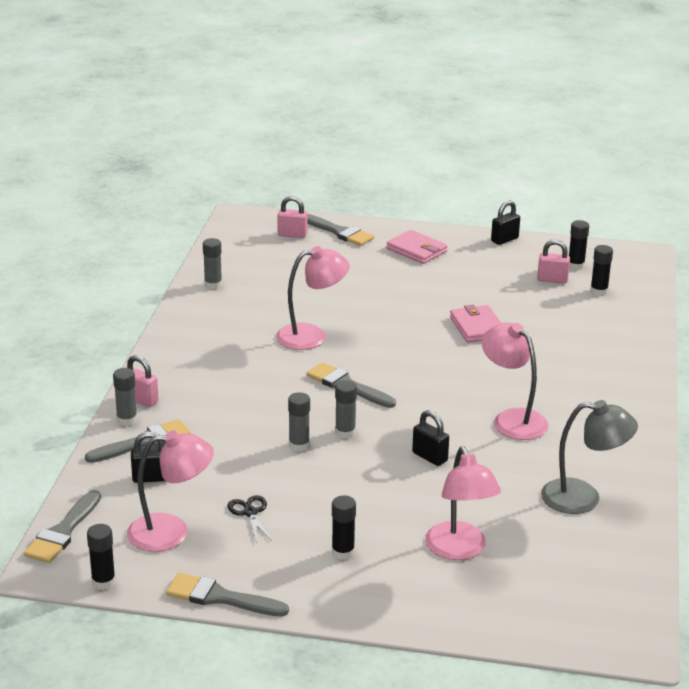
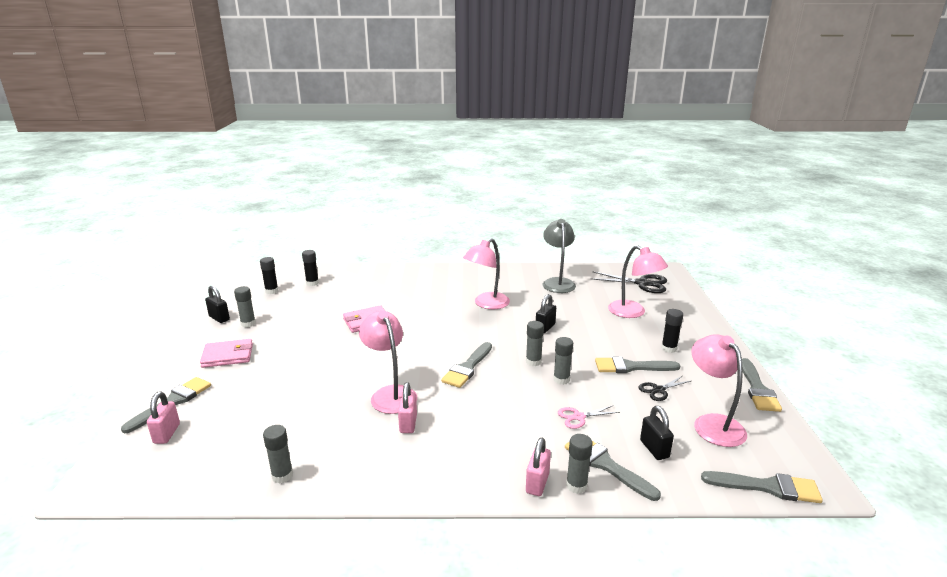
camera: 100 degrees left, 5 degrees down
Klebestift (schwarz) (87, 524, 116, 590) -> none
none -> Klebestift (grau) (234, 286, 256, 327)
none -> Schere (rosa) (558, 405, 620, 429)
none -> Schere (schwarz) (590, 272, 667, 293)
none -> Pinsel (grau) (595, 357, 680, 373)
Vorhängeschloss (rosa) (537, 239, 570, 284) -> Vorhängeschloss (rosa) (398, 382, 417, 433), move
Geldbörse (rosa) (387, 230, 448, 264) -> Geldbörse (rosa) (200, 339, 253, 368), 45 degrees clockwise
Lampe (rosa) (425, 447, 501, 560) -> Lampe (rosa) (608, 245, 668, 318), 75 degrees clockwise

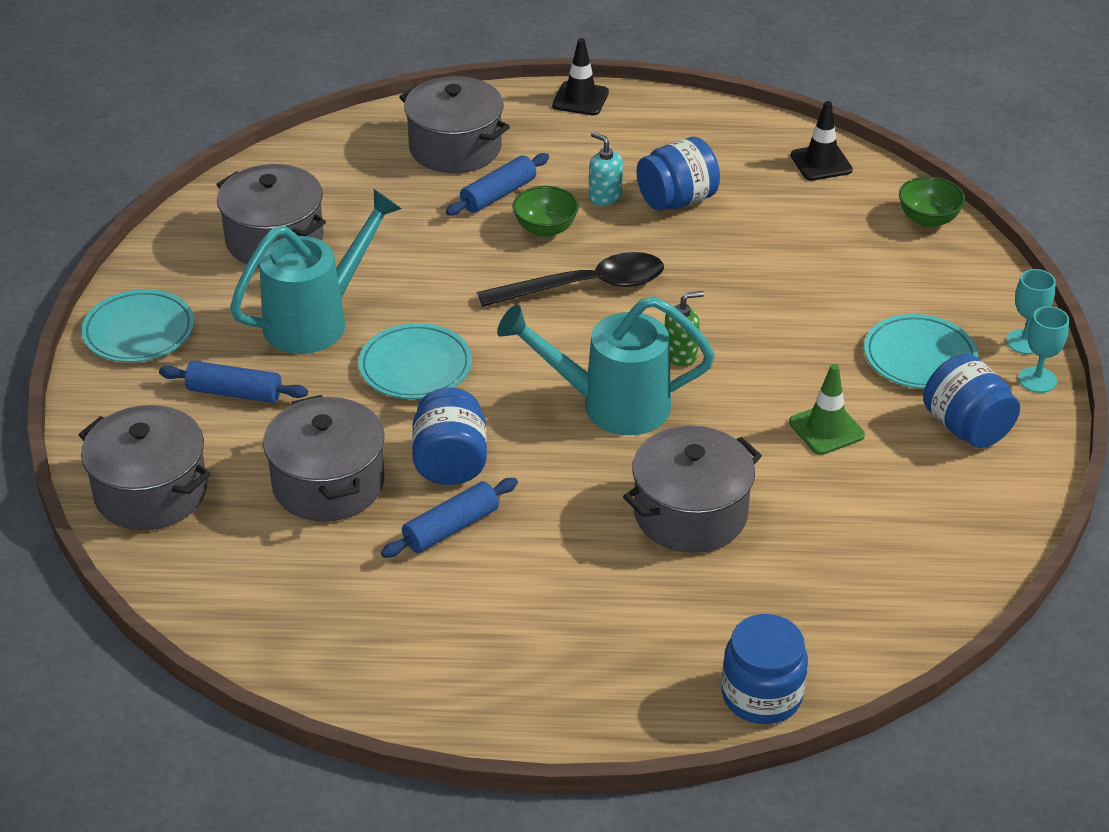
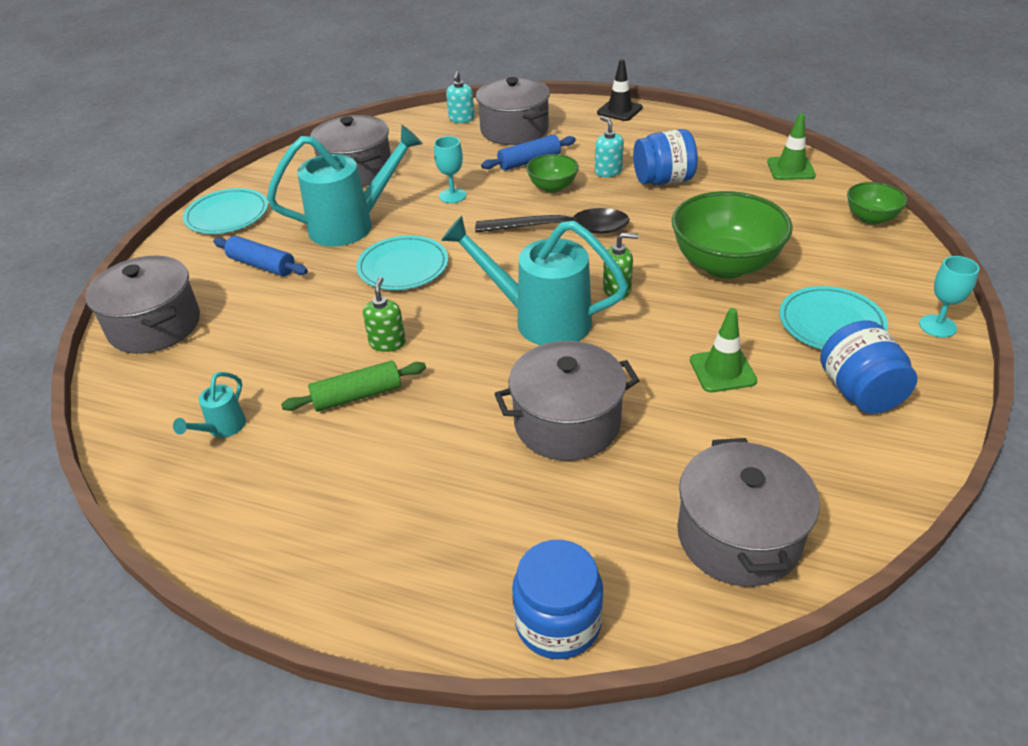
camera: 20 degrees right, 0 degrees up
none -> Gießkanne (türkis) (173, 372, 246, 437)
none -> Seifenspender (türkis) (446, 71, 475, 123)
none -> Schüssel (grün) (672, 191, 793, 279)
Kochtopf (grau) (263, 395, 384, 522) -> Kochtopf (grau) (677, 438, 819, 587), move
Kelch (türkis) (1018, 306, 1069, 393) -> Kelch (türkis) (434, 136, 466, 203), move
Einmachglas (blau) (412, 387, 487, 485) -> Seifenspender (grün) (363, 277, 406, 352)
Nudelholz (blau) (381, 478, 518, 558) -> Nudelholz (grün) (281, 361, 426, 412)
Leitkegel (schwarz) (791, 101, 853, 181) -> Leitkegel (grün) (767, 113, 816, 180)

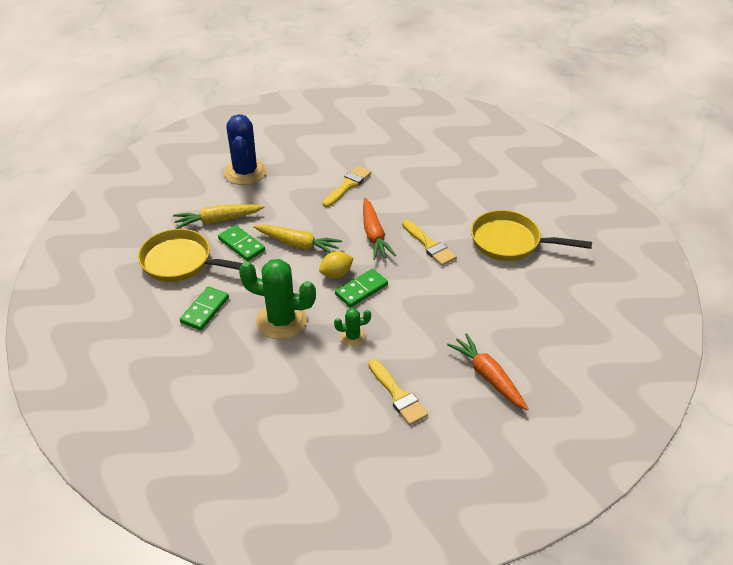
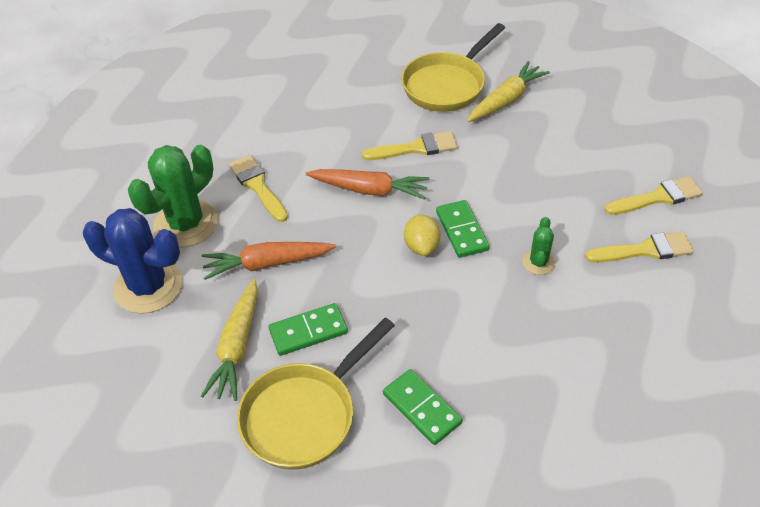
camera: 65 degrees left, 5 degrees up
none -> Pinsel (gelb) (605, 176, 703, 215)
Kaktus (grün) (239, 259, 316, 339) -> Kaktus (grün) (128, 145, 218, 247), move
Karotte (gelb) (253, 224, 342, 253) -> Karotte (gelb) (467, 61, 550, 122), move
Karotte (orange) (447, 333, 528, 410) -> Karotte (orange) (202, 242, 336, 280), move

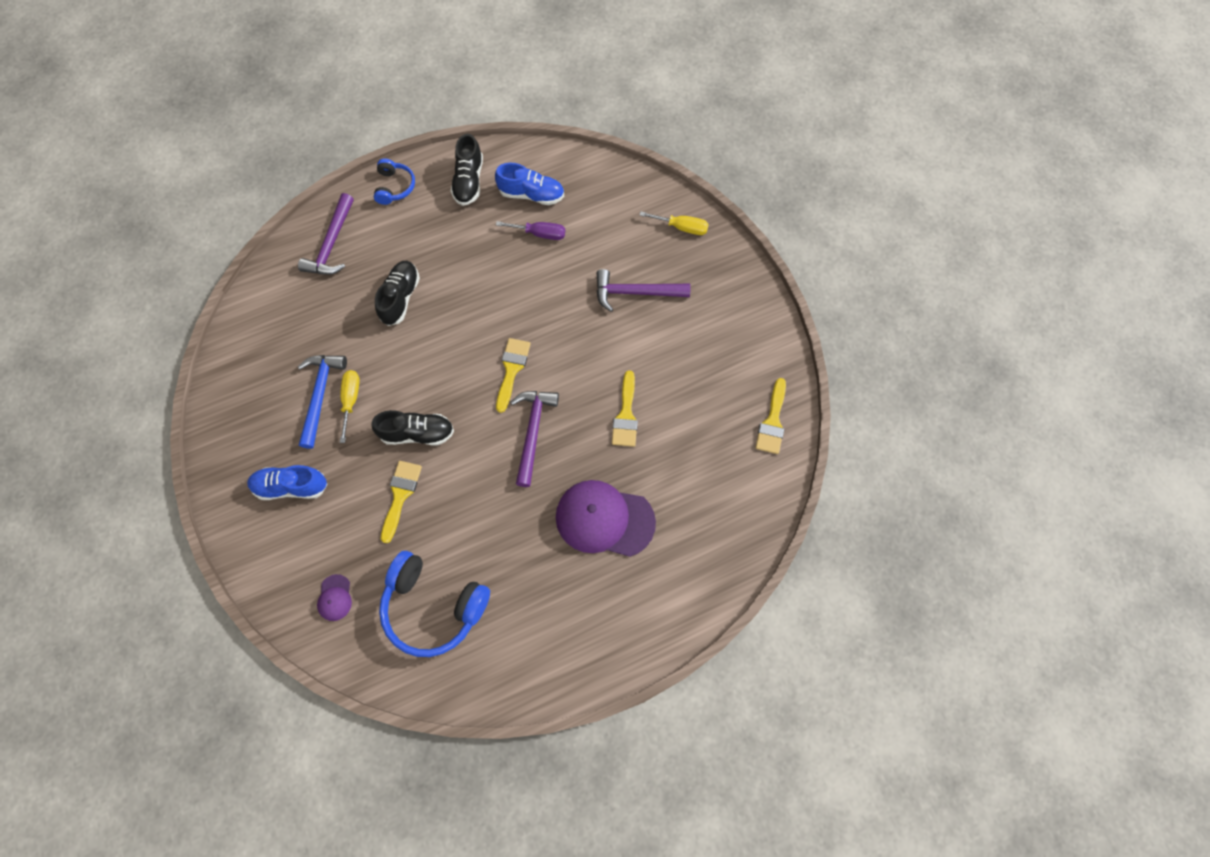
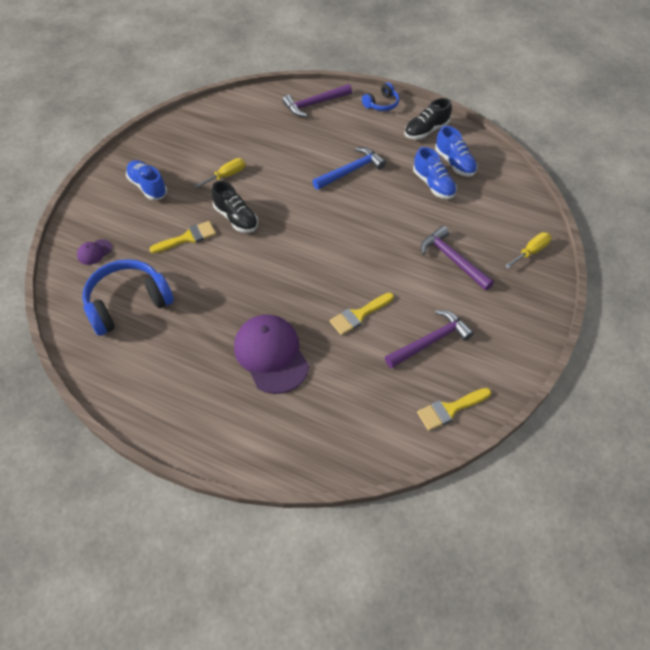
camera: 50 degrees right, 15 degrees down
Schuh (schwarz) (375, 261, 420, 326) -> none
Pinsel (gelb) (496, 338, 531, 413) -> none
Hammer (blau) (298, 355, 347, 449) -> Hammer (blau) (312, 147, 386, 190), move
Hammer (lila) (510, 391, 559, 487) -> Hammer (lila) (385, 310, 474, 368), move
Schraubenzieher (lila) (496, 221, 565, 240) -> Schuh (blau) (413, 147, 457, 199)
Kopfhörer (blau) (379, 551, 490, 657) -> Kopfhörer (blau) (82, 259, 174, 336), 75 degrees clockwise
Schraubenzieher (gelb) (639, 211, 709, 235) -> Schraubenzieher (gelb) (505, 232, 551, 269), 105 degrees counterclockwise

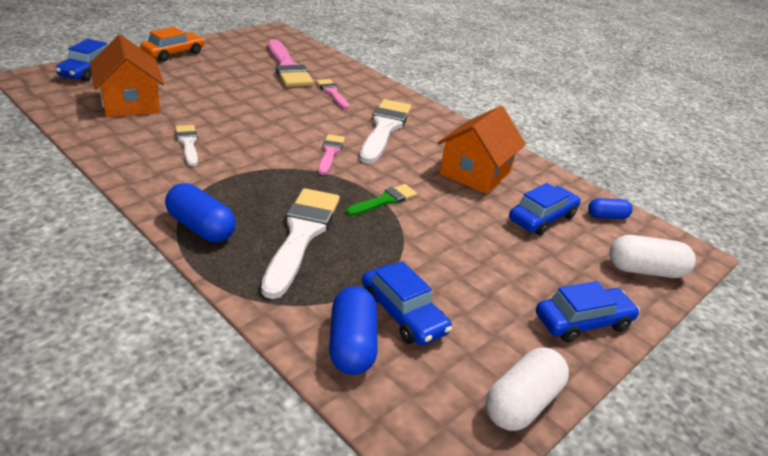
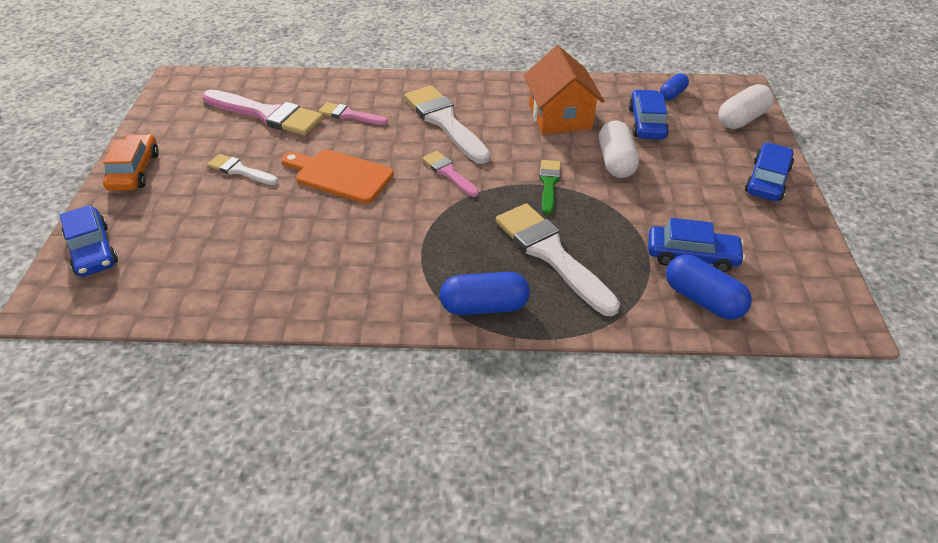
camera: 40 degrees left, 10 degrees up
Haus (orange) (90, 35, 164, 117) -> none
none -> Schneidebrett (orange) (281, 149, 394, 203)
Pinsel (weiß) (175, 125, 198, 166) -> Pinsel (weiß) (207, 154, 278, 185), move
Kapsel (weiß) (486, 347, 569, 431) -> Kapsel (weiß) (599, 120, 639, 178), move

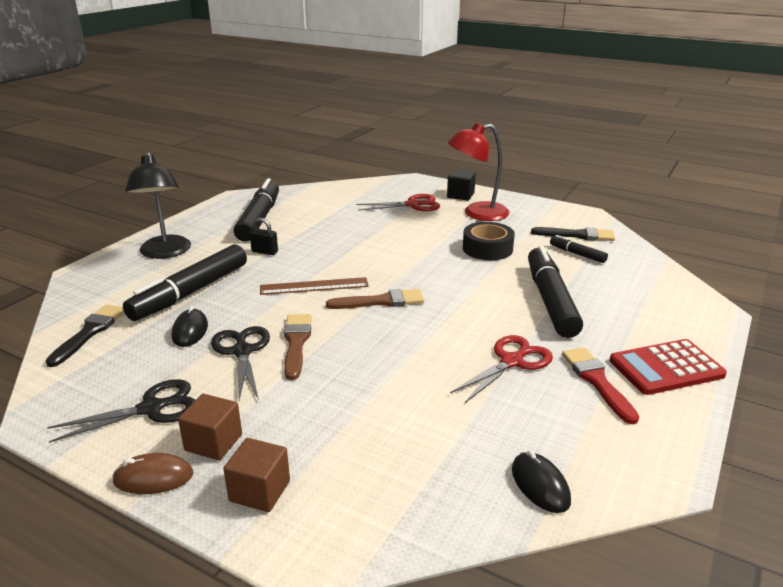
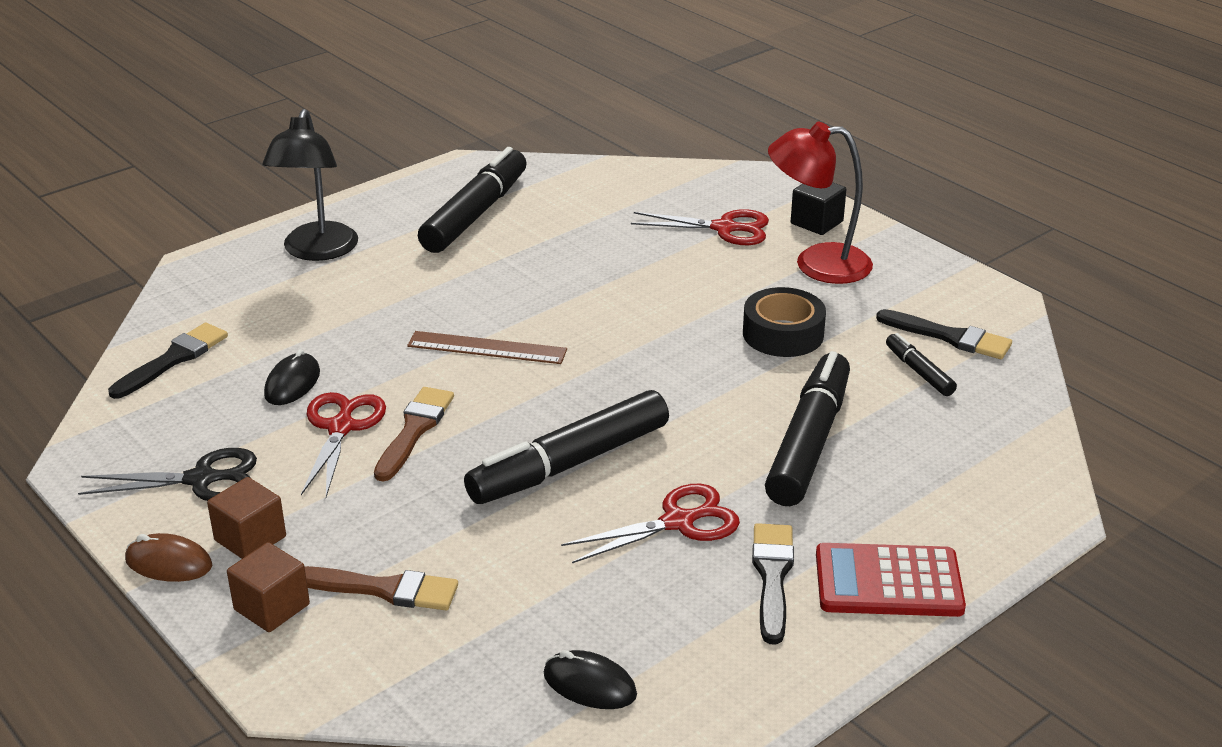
camera: 20 degrees right, 5 degrees up
Vorhängeschloss (schwarz) (249, 218, 278, 255) -> none
Filzstift (schwarz) (123, 245, 247, 321) -> Filzstift (schwarz) (464, 390, 669, 504), move
Pinsel (braun) (326, 289, 424, 309) -> Pinsel (braun) (305, 566, 458, 610), move
Schere (schwarz) (211, 326, 270, 400) -> Schere (rot) (301, 392, 386, 497)
Pinsel (rot) (562, 348, 639, 424) -> Pinsel (schwarz) (752, 523, 794, 645)
Computermaus (schwarz) (512, 450, 571, 513) -> Computermaus (schwarz) (544, 650, 637, 709), 60 degrees counterclockwise

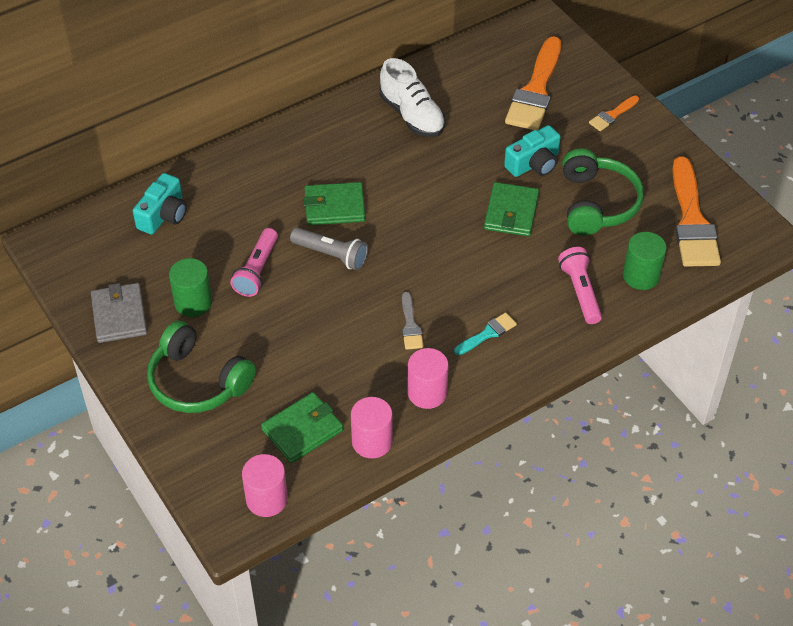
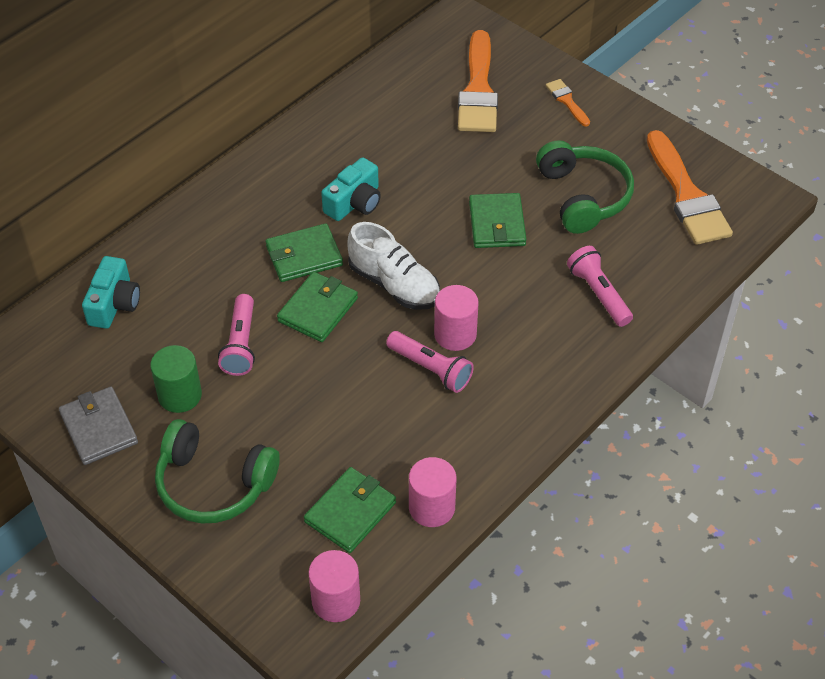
camera: 15 degrees left, 0 degrees up
Pinsel (türkis) (454, 312, 517, 355) -> none
Vollzylinder (grün) (623, 232, 667, 290) -> none
Schuh (weiß) (379, 58, 446, 137) -> Schuh (weiß) (347, 222, 440, 310), move
Vollzylinder (rosa) (407, 348, 449, 409) -> Vollzylinder (rosa) (434, 285, 479, 351), move
Kamera (türkis) (504, 125, 560, 177) -> Kamera (türkis) (321, 157, 381, 221), move
Taschenlampe (grau) (290, 227, 368, 270) -> Geldbörse (grün) (277, 272, 358, 342)
Pinsel (grau) (402, 292, 424, 350) -> Taschenlampe (rosa) (386, 331, 474, 393)
Pinsel (orange) (589, 95, 639, 131) -> Pinsel (orange) (546, 79, 590, 127), 120 degrees clockwise

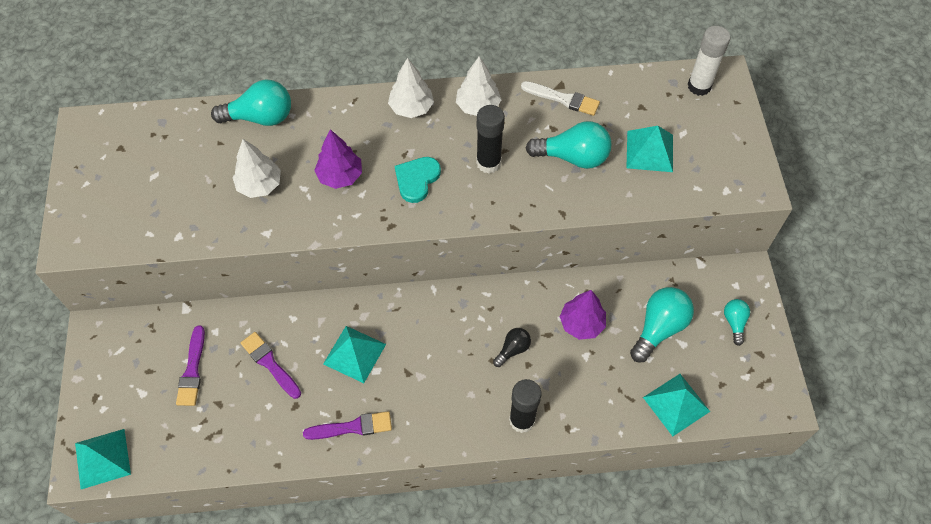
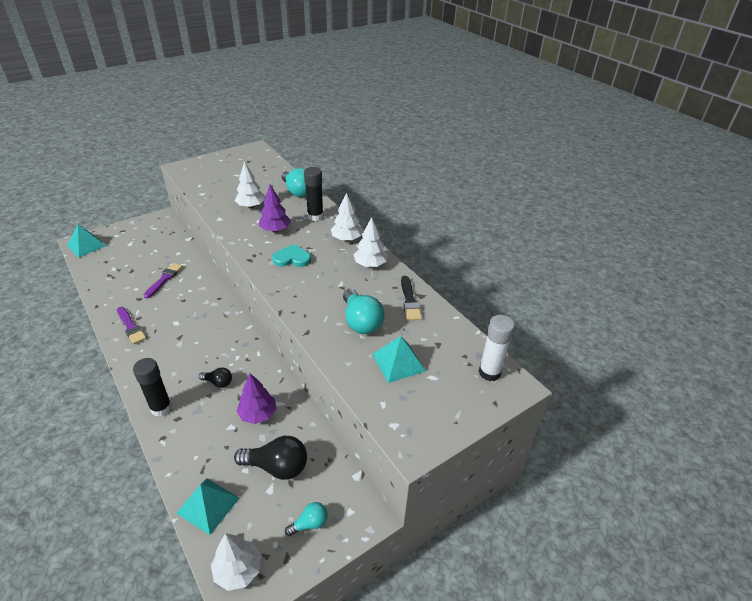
camera: 60 degrees right, 20 degrees down
Pinsel (lila) (176, 326, 205, 406) -> none
Pyramide (türkis) (323, 326, 386, 383) -> none
none -> Baum (weiß) (211, 533, 261, 591)
Klebestift (schwarz) (476, 105, 505, 173) -> Klebestift (schwarz) (304, 167, 324, 221), move
Pinsel (weiß) (521, 81, 600, 116) -> Pinsel (schwarz) (401, 276, 422, 320)
Glühbirne (türkis) (630, 287, 694, 363) -> Glühbirne (schwarz) (234, 436, 307, 480)

